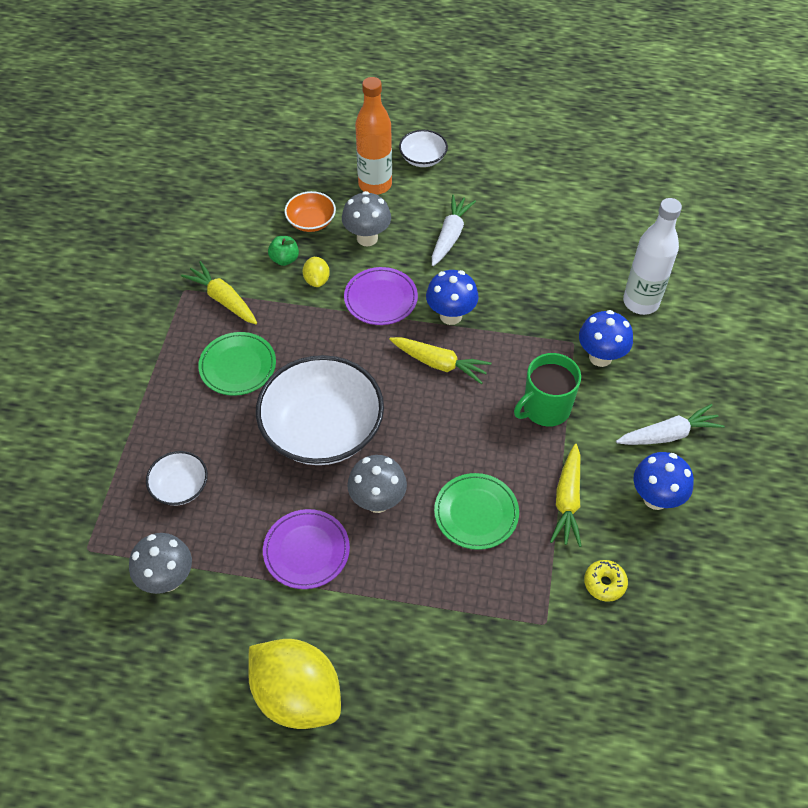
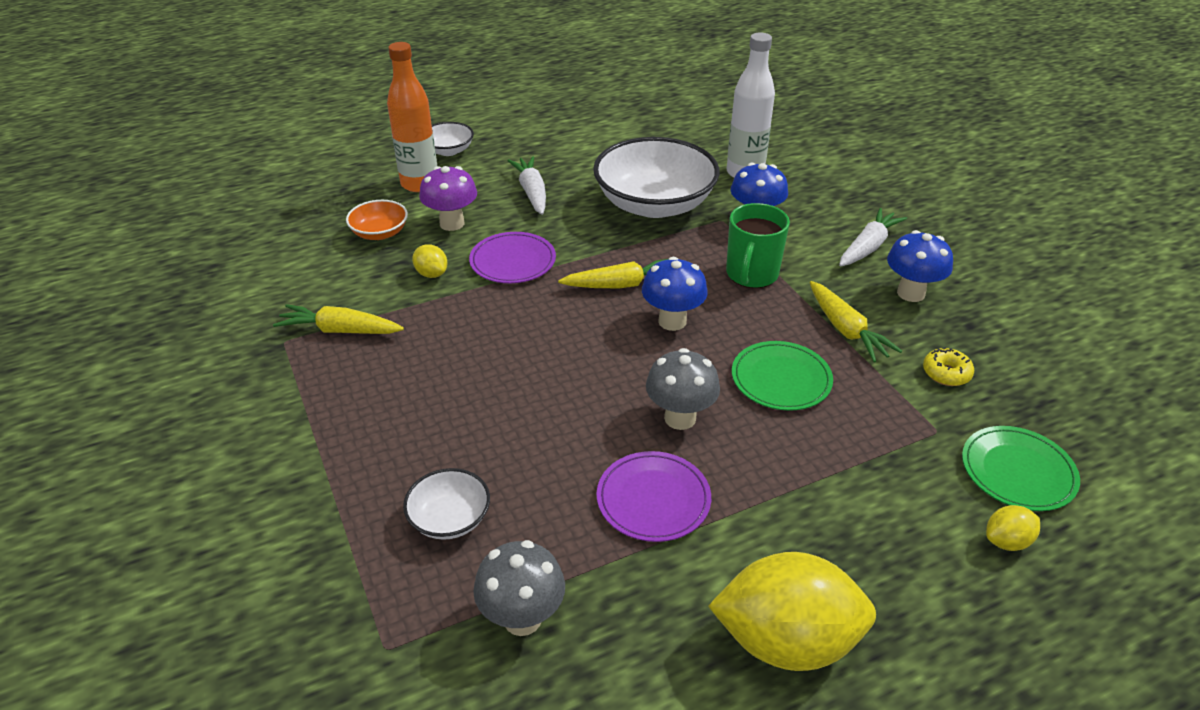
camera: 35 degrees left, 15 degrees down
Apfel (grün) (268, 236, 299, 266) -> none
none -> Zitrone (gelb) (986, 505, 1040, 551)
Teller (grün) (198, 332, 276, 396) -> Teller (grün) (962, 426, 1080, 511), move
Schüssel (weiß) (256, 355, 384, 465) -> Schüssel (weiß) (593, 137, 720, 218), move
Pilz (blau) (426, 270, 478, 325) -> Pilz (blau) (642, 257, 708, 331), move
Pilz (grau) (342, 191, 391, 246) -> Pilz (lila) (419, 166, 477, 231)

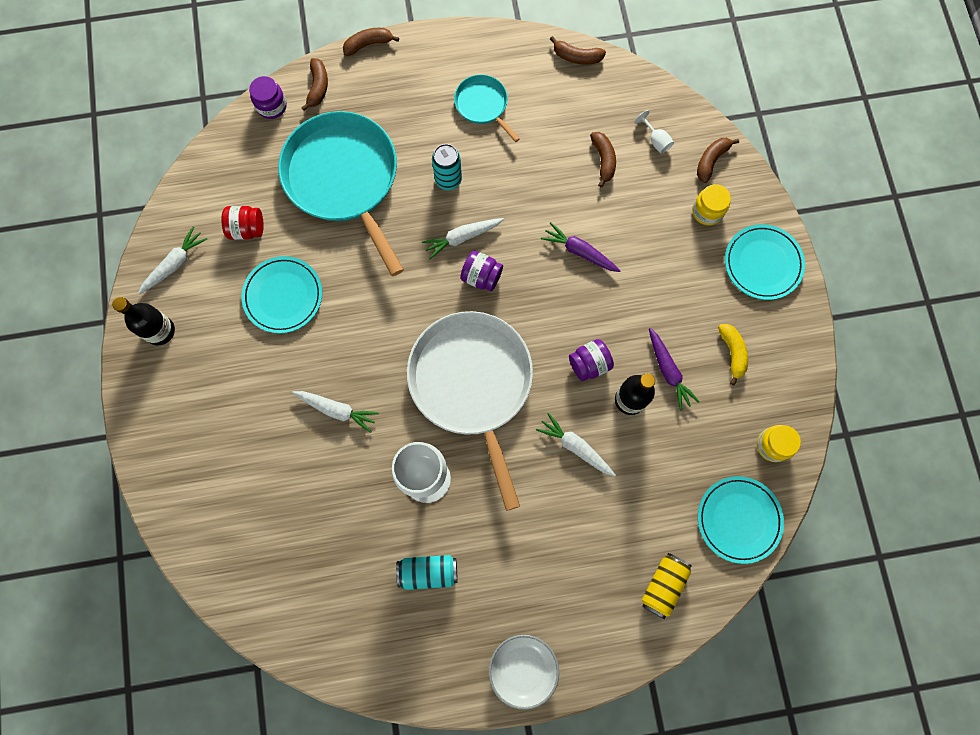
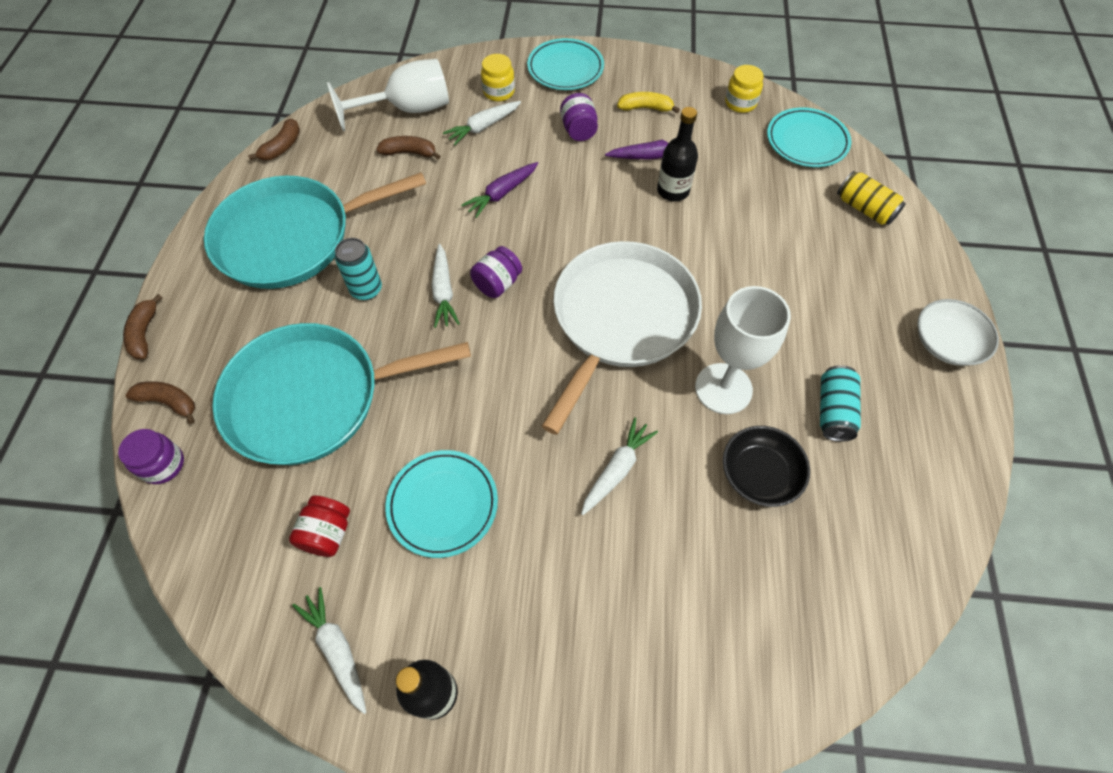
camera: 75 degrees left, 15 degrees down
Banane (braun) (697, 138, 739, 183) -> none
none -> Schüssel (schwarz) (723, 426, 810, 507)
Karotte (weiß) (536, 413, 616, 477) -> Karotte (weiß) (443, 101, 521, 145), move
Einmachglas (lila) (569, 339, 614, 381) -> Einmachglas (lila) (560, 93, 598, 141), move
Pfanne (weiß) (407, 311, 533, 511) -> Pfanne (weiß) (542, 241, 702, 435), 120 degrees clockwise
Pfanne (türkis) (454, 75, 520, 142) -> Pfanne (türkis) (204, 172, 426, 289), x2.14
Kelch (weiß) (635, 110, 674, 154) -> Kelch (weiß) (327, 59, 449, 131), x2.44

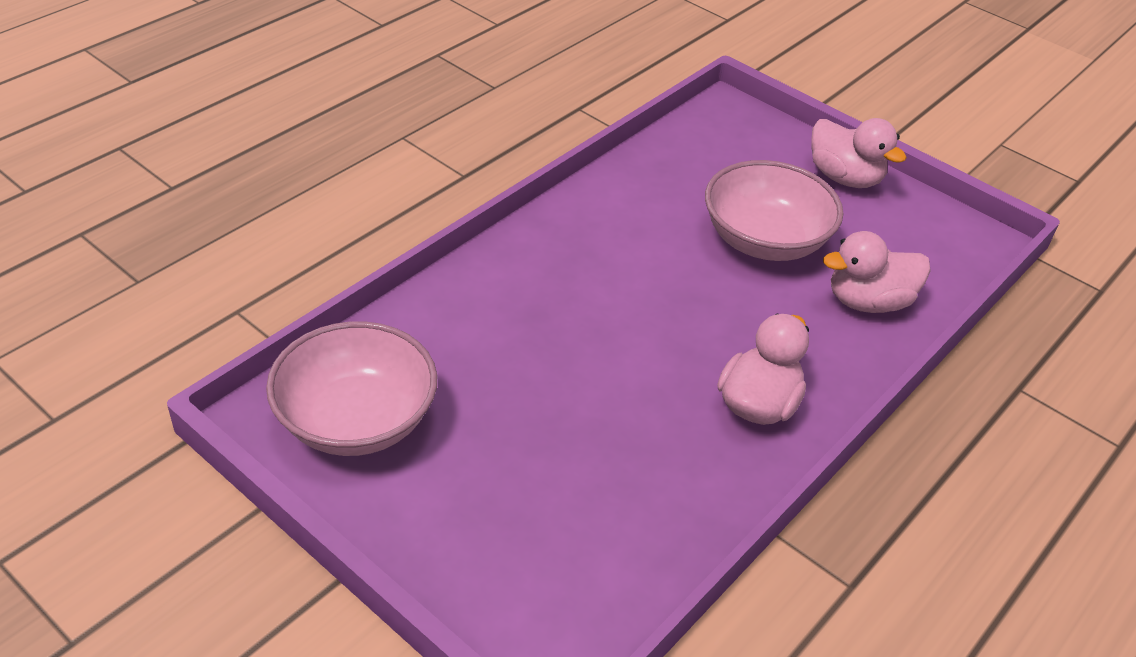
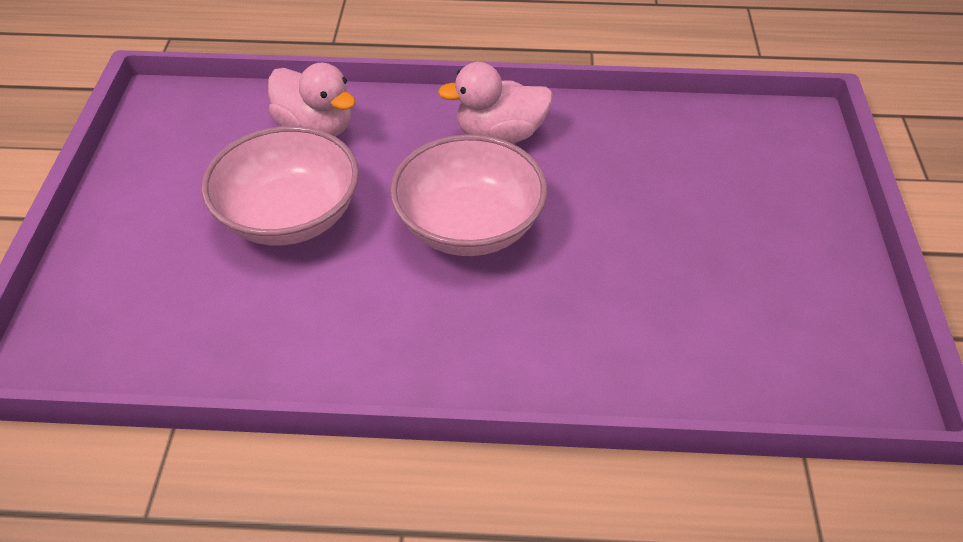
camera: 125 degrees left, 5 degrees up
Ente (rosa) (811, 118, 907, 188) -> none
Schüssel (rosa) (266, 321, 437, 456) -> Schüssel (rosa) (390, 135, 547, 256), move

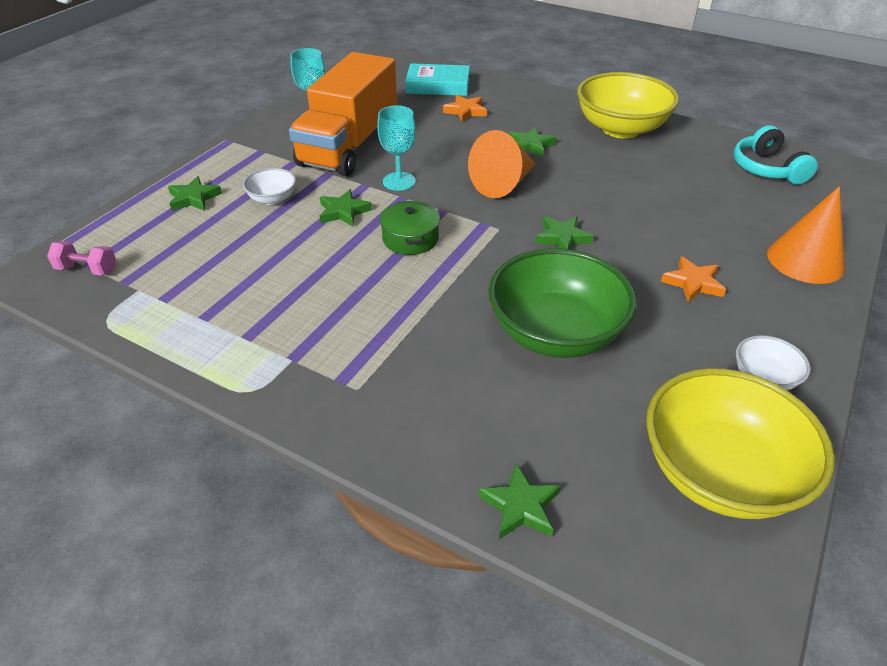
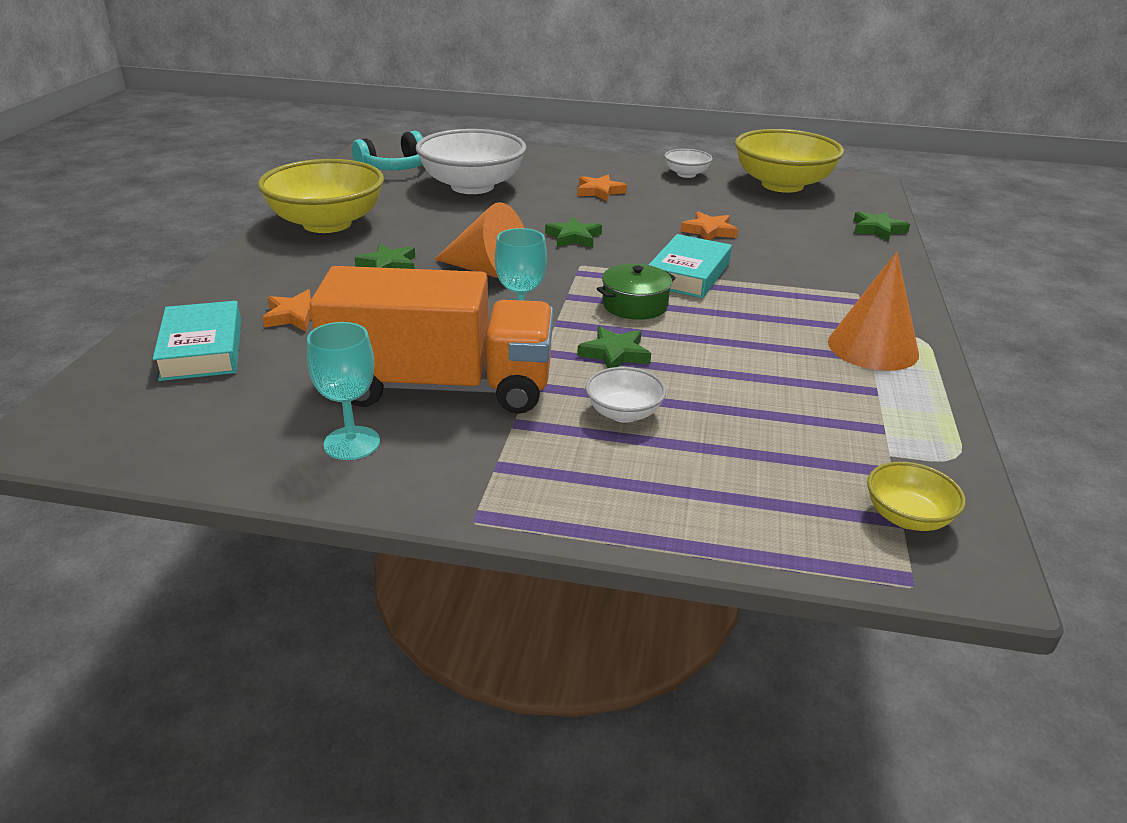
camera: 110 degrees left, 10 degrees down
Stern (grün) (168, 176, 222, 211) -> none
none -> Schüssel (weiß) (416, 129, 526, 194)
none -> Buch (türkis) (649, 234, 732, 298)
Kegel (orange) (767, 186, 845, 284) -> Kegel (orange) (828, 252, 919, 371), move
Hantel (rosa) (47, 241, 116, 275) -> Schüssel (gelb) (867, 462, 966, 531)
Schüssel (grün) (489, 248, 637, 358) -> Stern (orange) (680, 212, 738, 240)

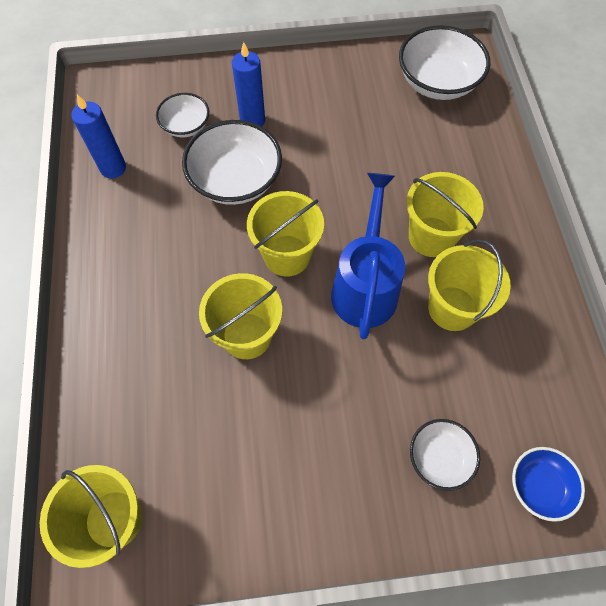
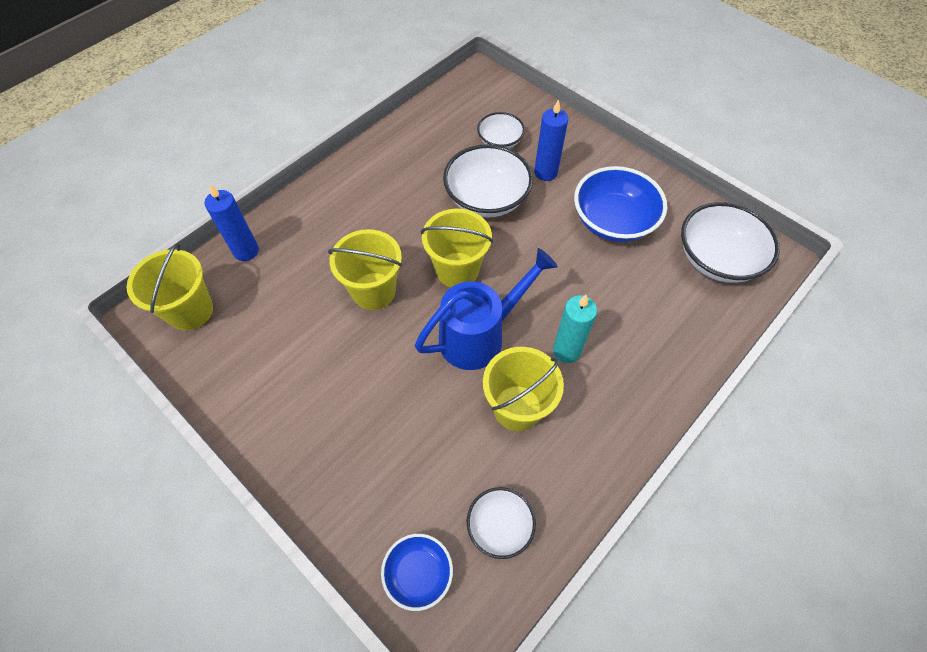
camera: 50 degrees right, 5 degrees down
none -> Schüssel (blau) (574, 166, 667, 242)
Kerze (blau) (71, 94, 126, 179) -> Kerze (blau) (205, 184, 259, 261), move
Schüssel (weiß) (410, 419, 480, 491) -> Schüssel (weiß) (467, 487, 536, 559), move
Eimer (gelb) (407, 172, 484, 257) -> Kerze (türkis) (553, 295, 597, 363)

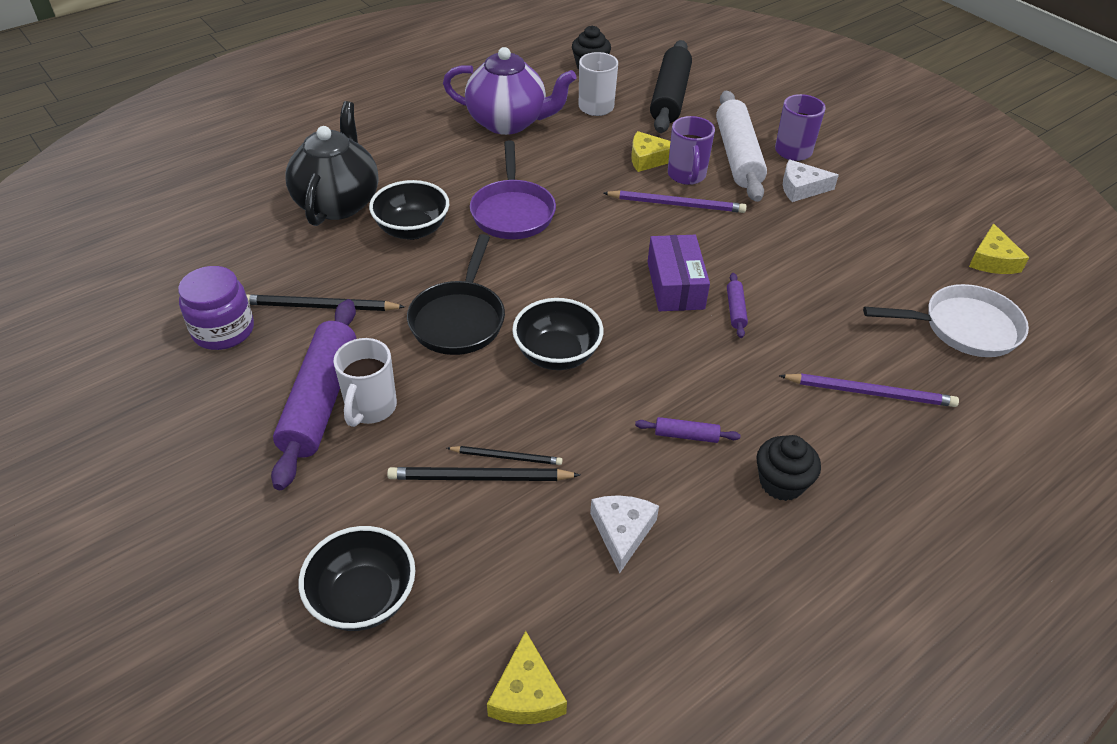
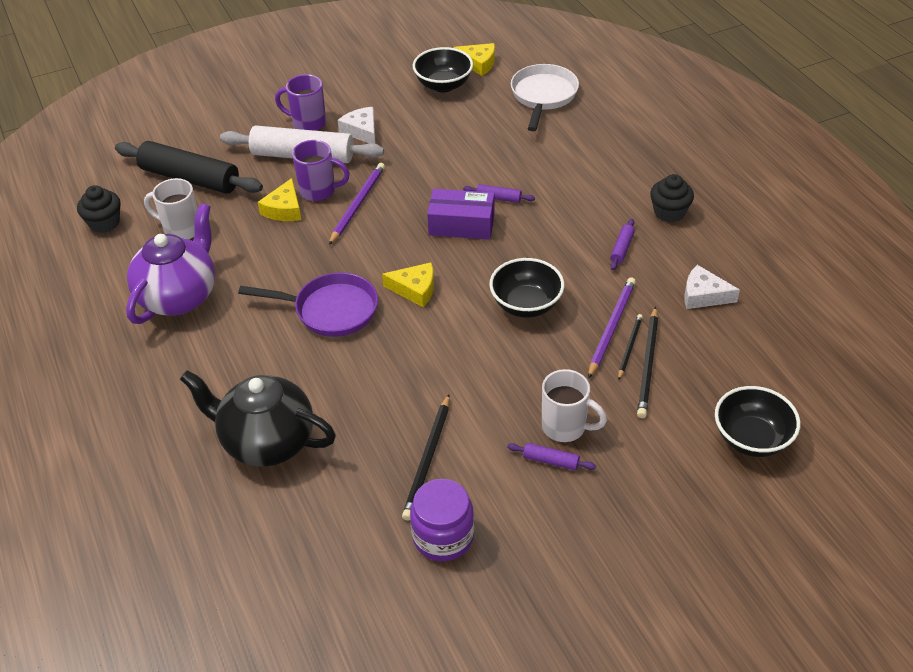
camera: 75 degrees left, 0 degrees up
Pfanne (schwarz) (407, 234, 505, 355) -> none
Schüssel (schwarz) (369, 180, 449, 240) -> Schüssel (schwarz) (413, 47, 473, 92), move
Käse (gelb) (487, 631, 567, 724) -> Käse (gelb) (382, 262, 434, 307), move
Bleistift (lila) (779, 373, 959, 407) -> Bleistift (lila) (588, 278, 636, 379), move
Käse (weiß) (783, 160, 839, 202) -> Käse (weiß) (338, 107, 375, 144), 135 degrees clockwise
Nudelholz (lila) (271, 299, 357, 490) -> Nudelholz (lila) (507, 443, 596, 470), x0.42

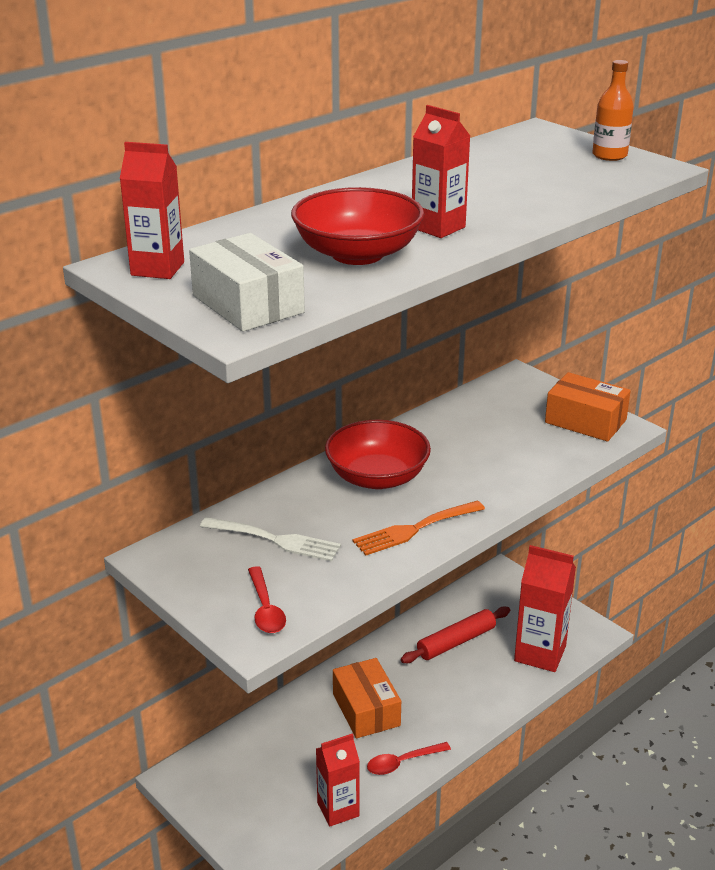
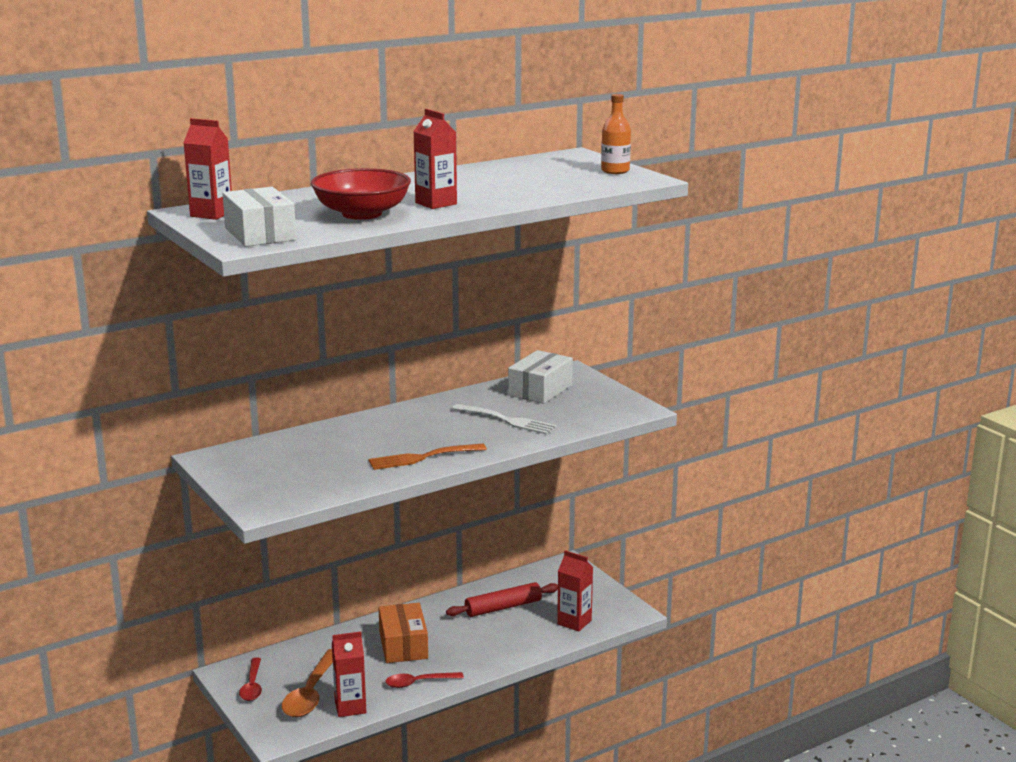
camera: 10 degrees right, 10 degrees down
Schüssel (rot) (325, 420, 431, 489) -> none
Schachtel (orange) (545, 372, 631, 442) -> none
none -> Löffel (orange) (282, 649, 333, 717)
none -> Schachtel (weiß) (508, 350, 573, 404)
Gabel (weiß) (200, 517, 341, 562) -> Gabel (weiß) (452, 404, 556, 435), move
Löffel (rot) (248, 566, 286, 633) -> Löffel (rot) (239, 657, 262, 701), move
Getränkekarton (rot) (514, 545, 576, 672) -> Getränkekarton (rot) (557, 550, 593, 632), x0.66

